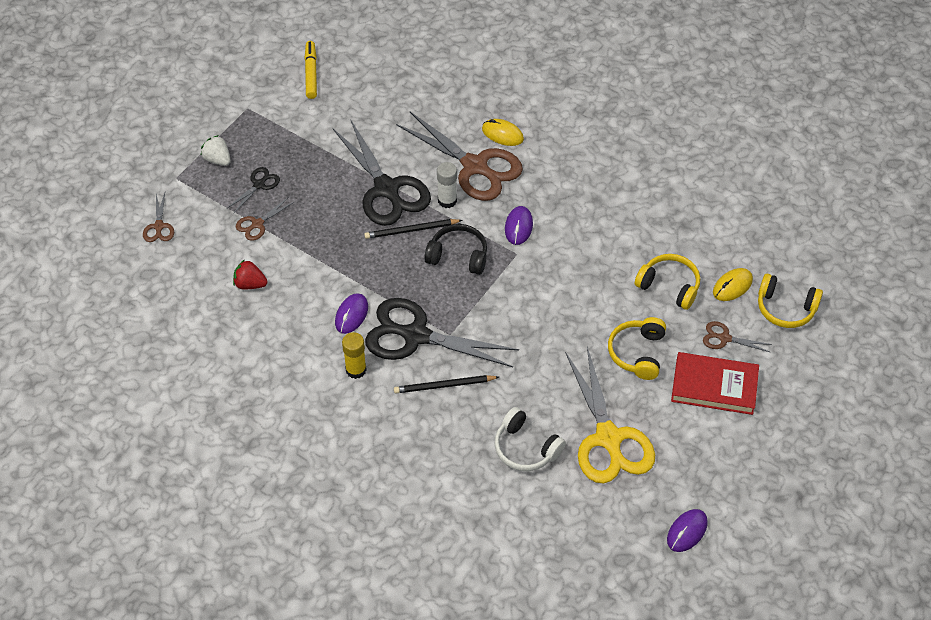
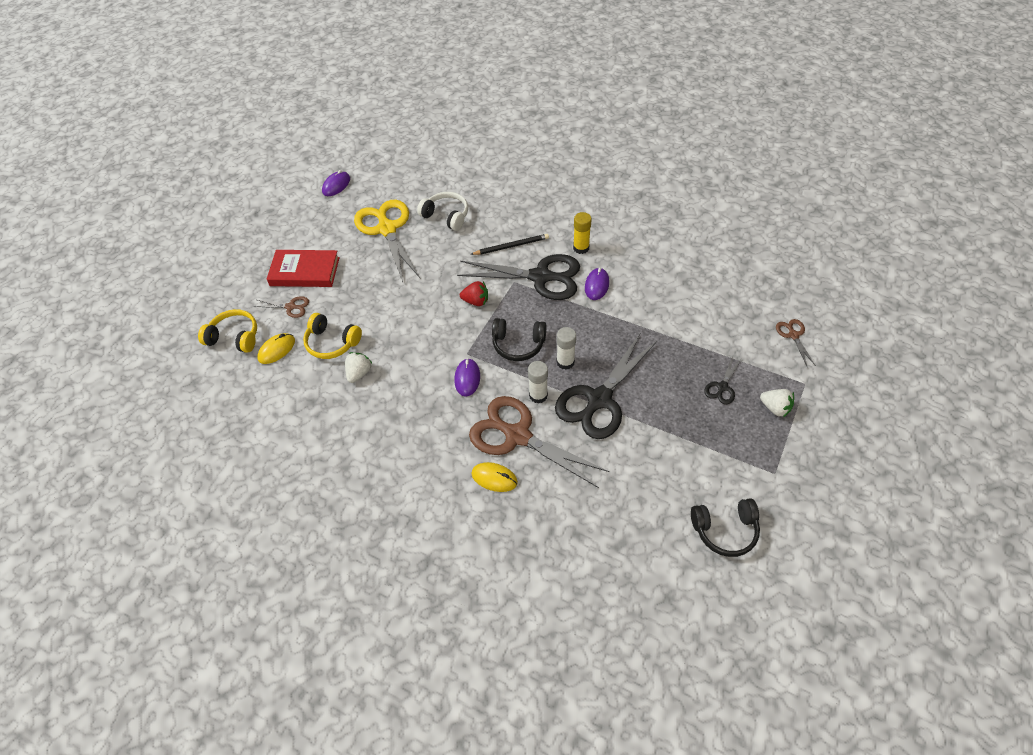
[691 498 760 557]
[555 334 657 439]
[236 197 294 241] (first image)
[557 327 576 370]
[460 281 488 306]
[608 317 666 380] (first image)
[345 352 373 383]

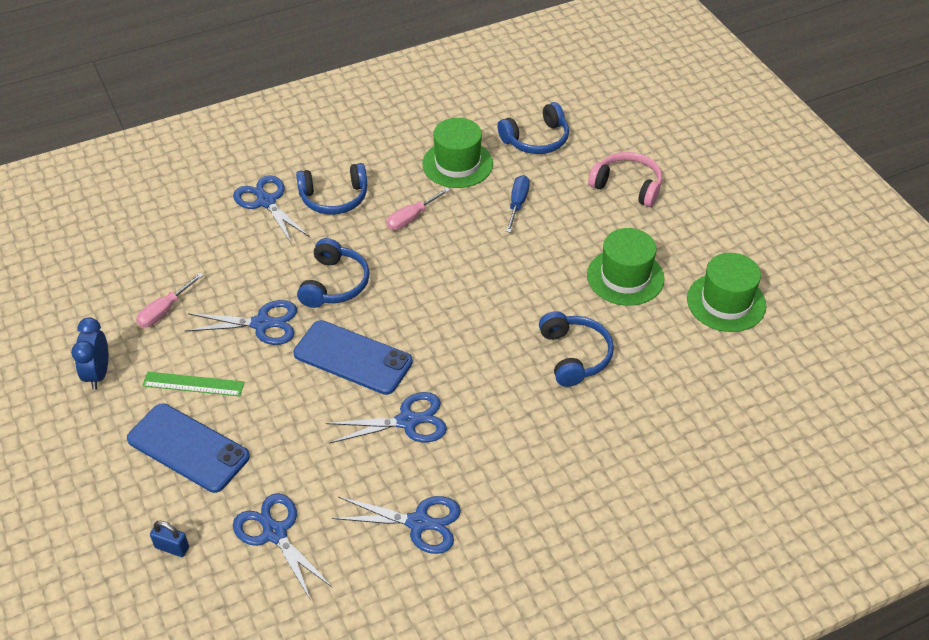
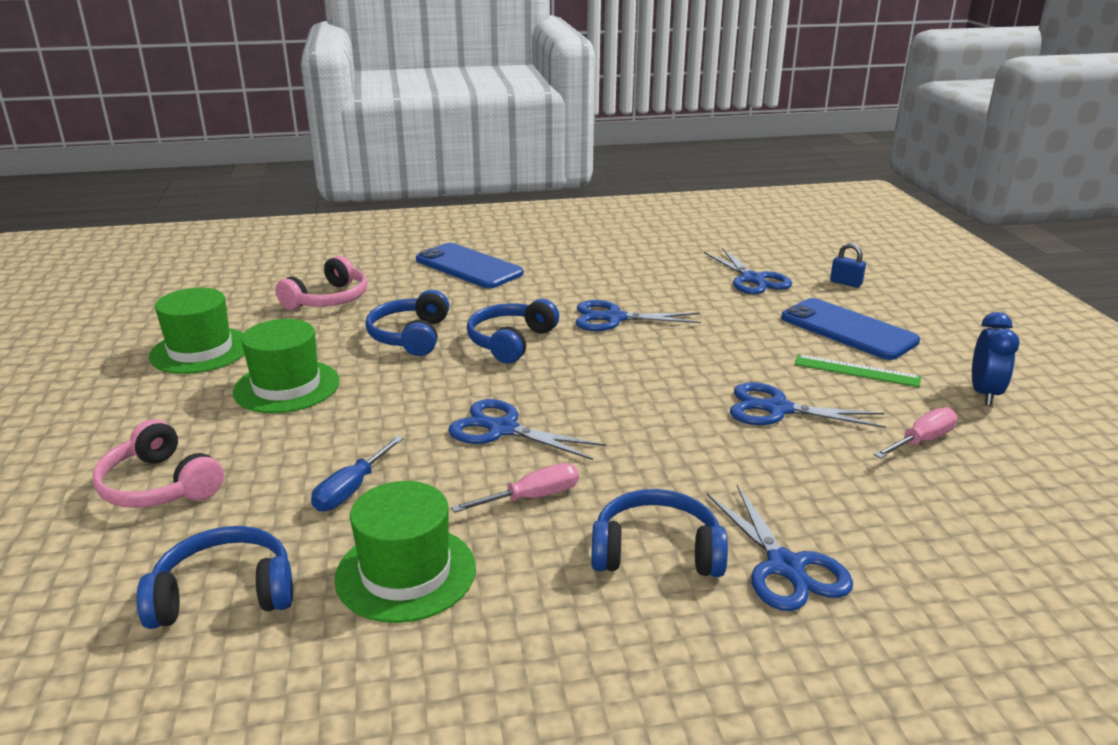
[467 299 559 363]
[416 243 524 288]
[448 399 606 460]
[275 256 368 310]

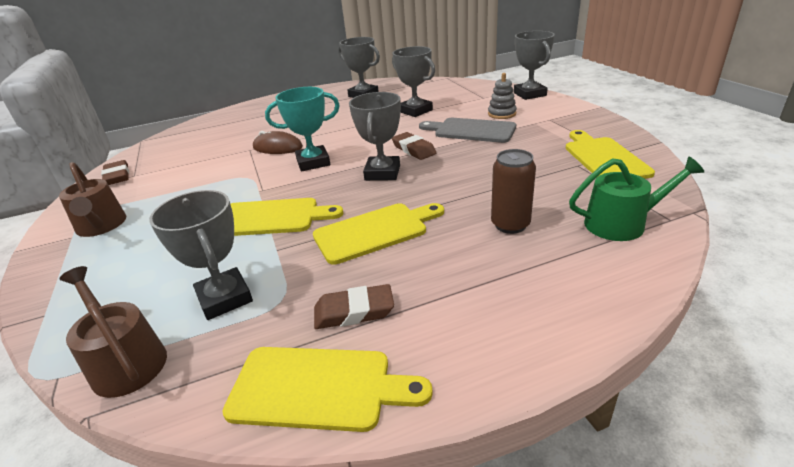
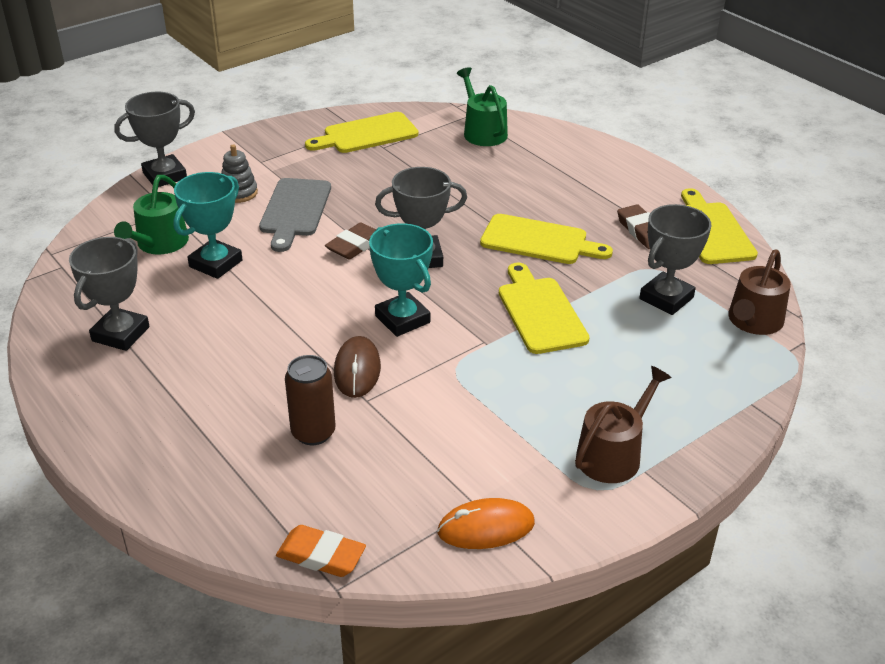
[173 172 243 279]
[285 355 336 445]
[437 498 535 549]
[480 214 613 264]
[114 175 189 254]
[276 525 366 577]

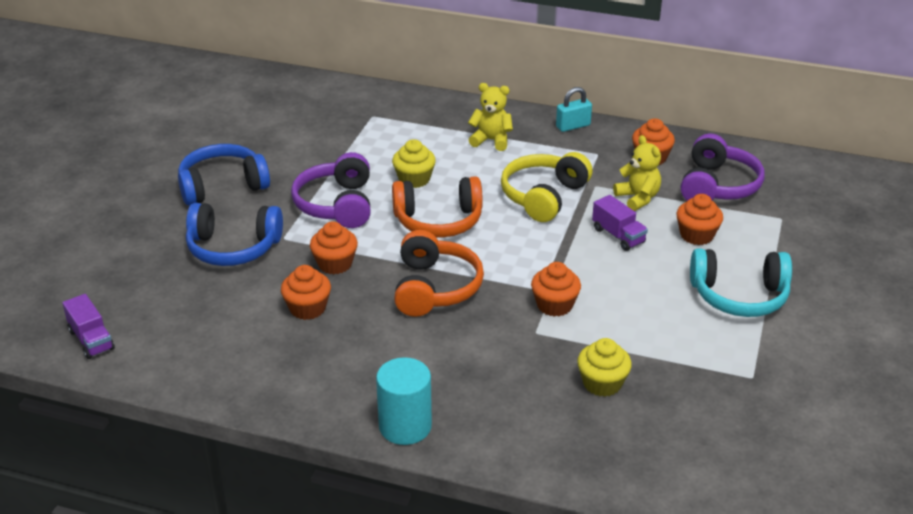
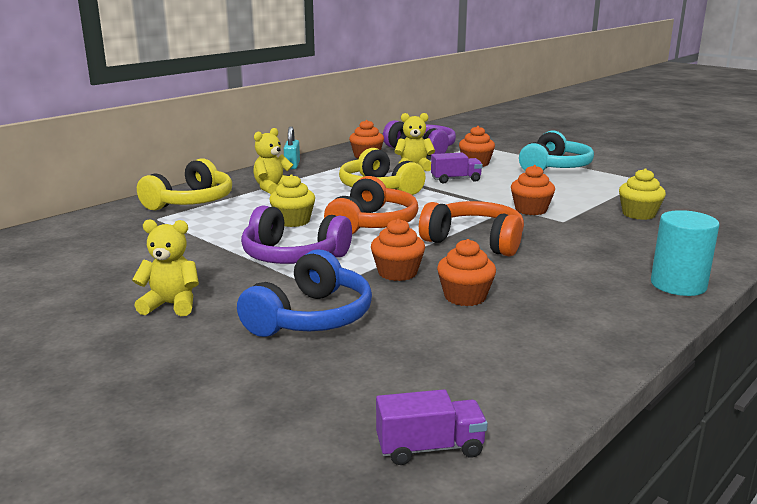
[132 219 199 316]
[137 158 232 210]

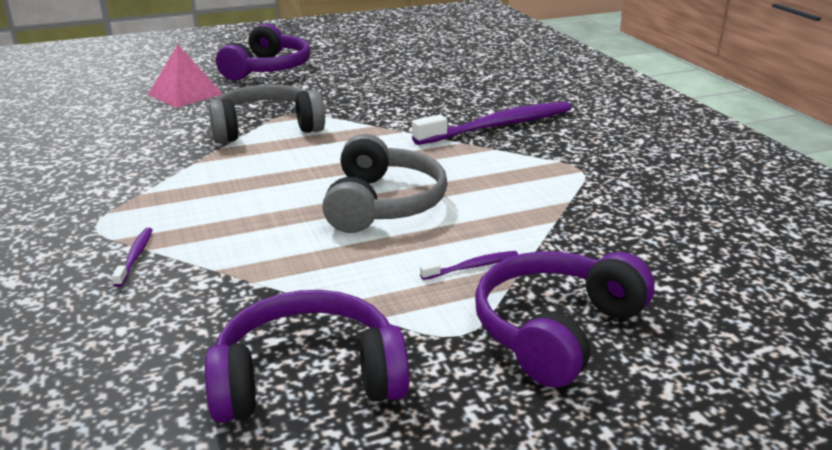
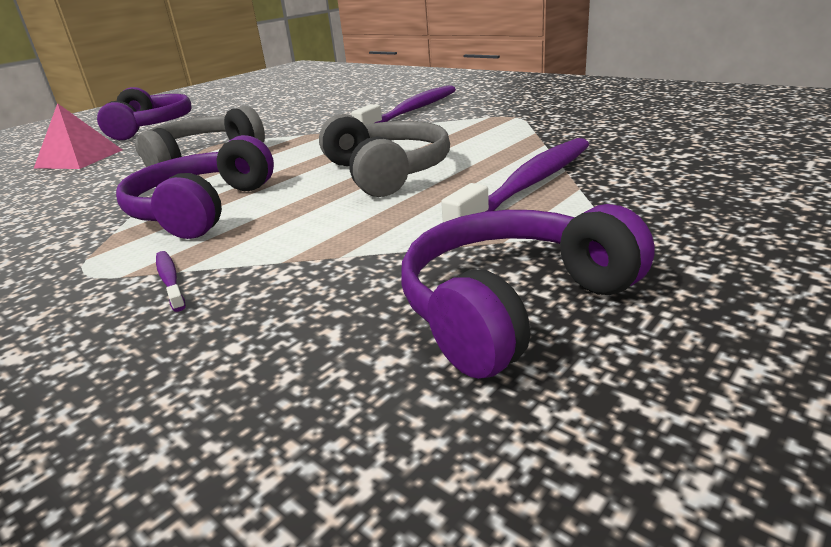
[441 138 589 222]
[116 135 274 239]

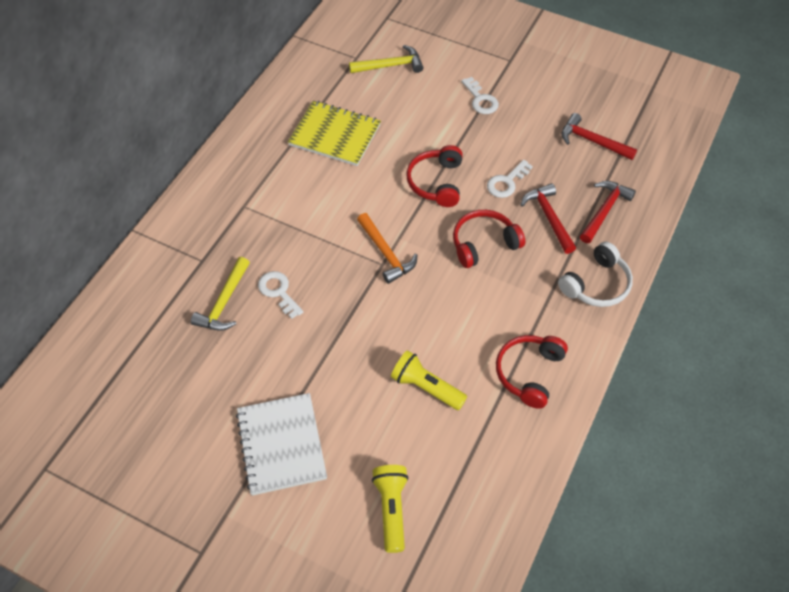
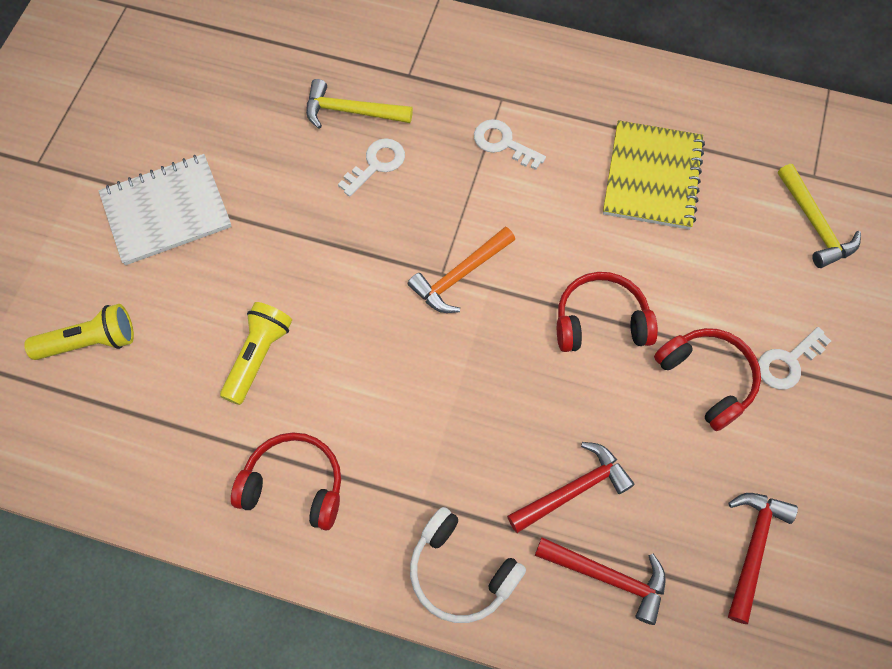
[474 119 546 170]
[654 328 761 431]

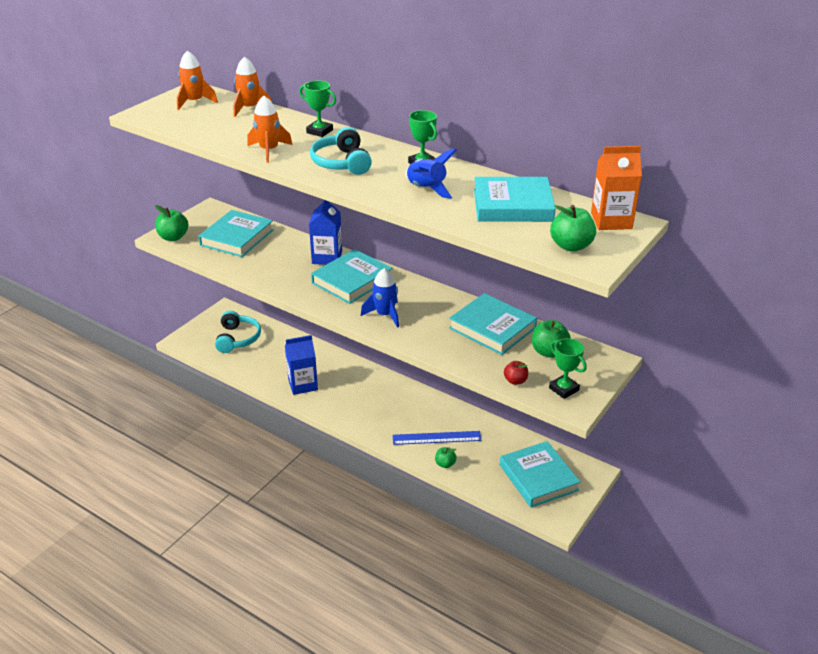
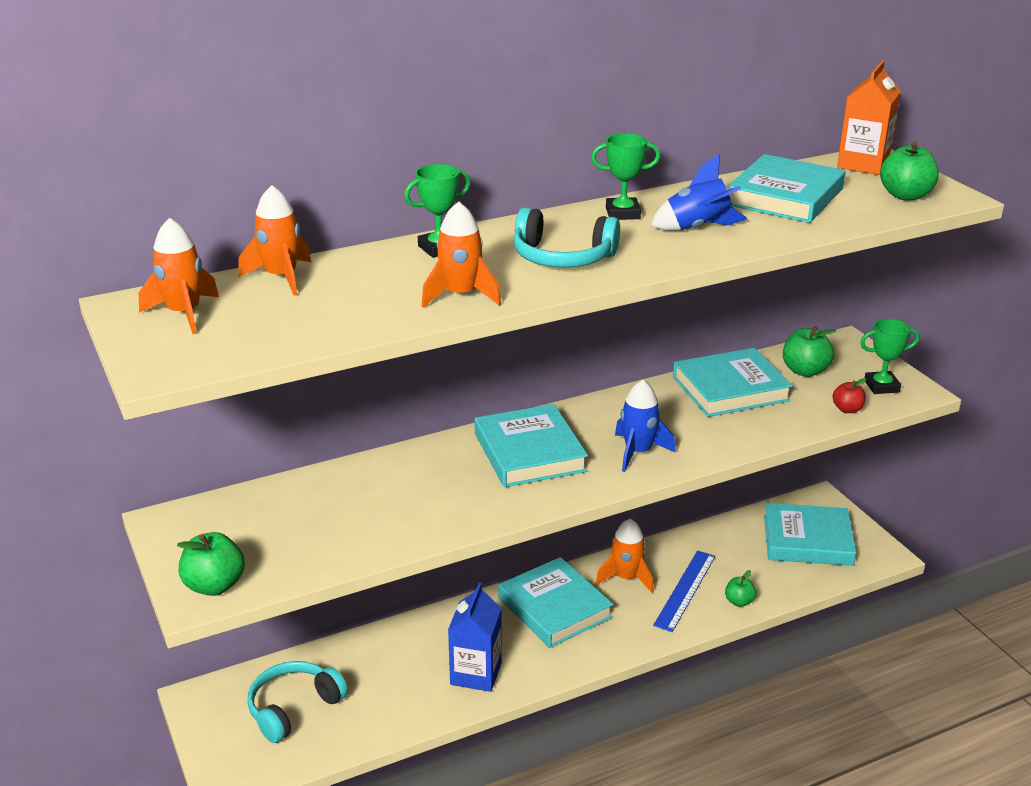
[309 200 342 265] (first image)
[498 557 613 648]
[248 661 348 743]
[596 519 654 593]

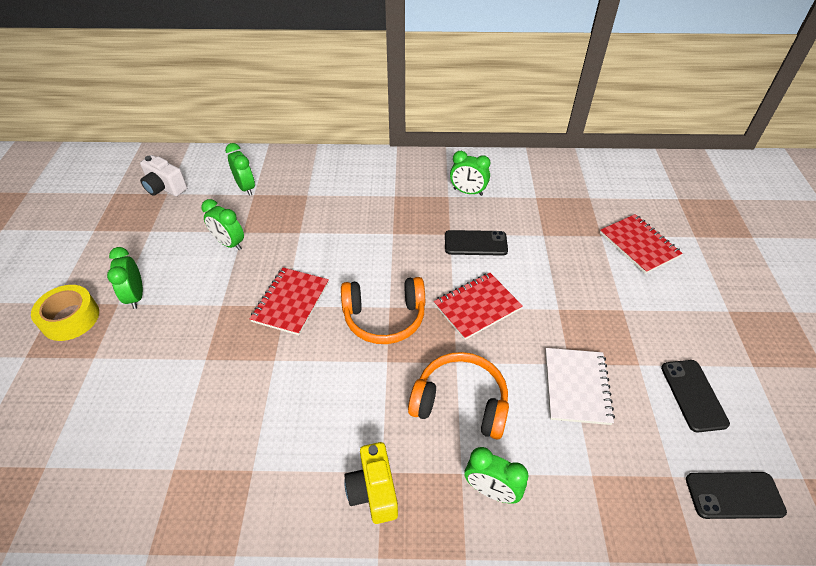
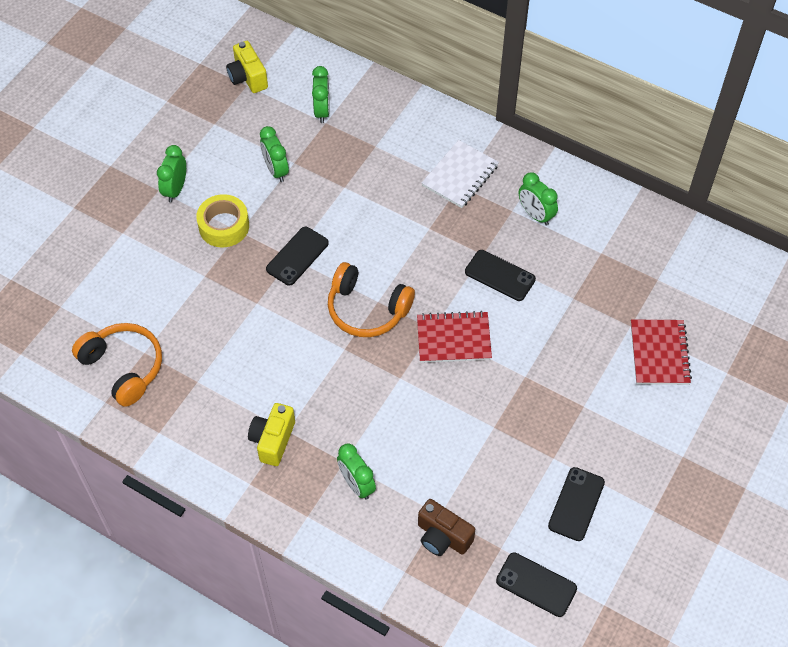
[226 41 268 93]
[266 227 329 286]
[196 194 249 247]
[422 140 499 208]
[72 323 162 407]
[418 499 475 556]

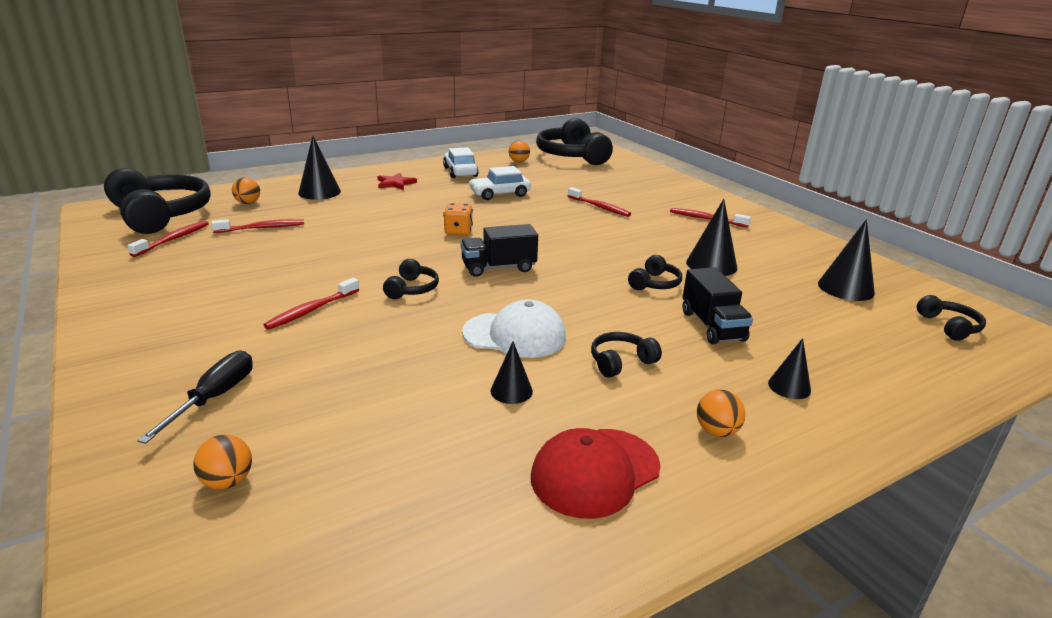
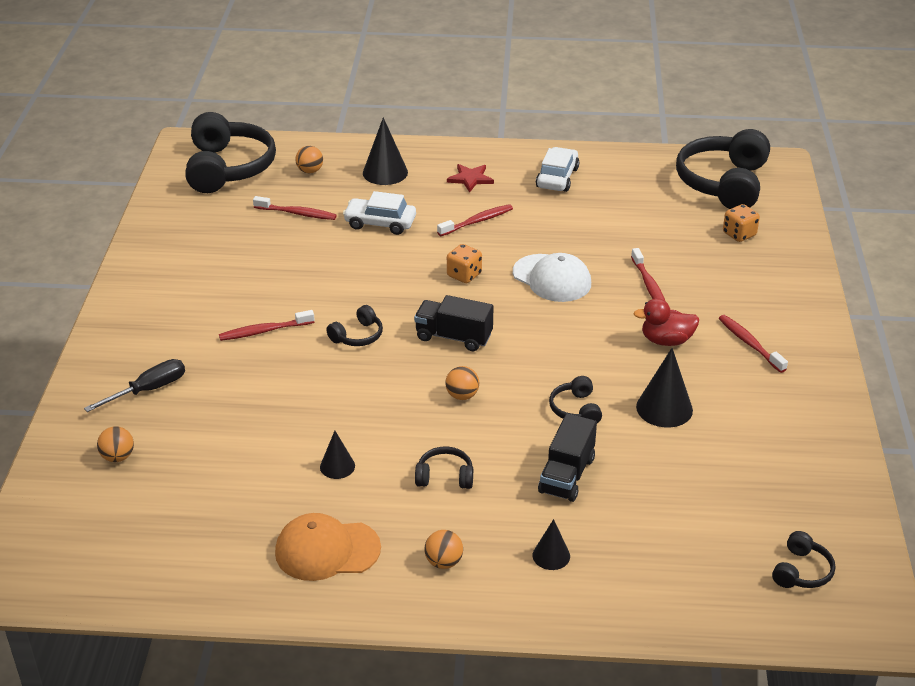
[445 366 479 400]
[343 191 416 235]
[818 219 875 301] (first image)
[437 204 513 236]
[549 376 602 423]
[513 253 591 302]
[275 513 381 581]
[723 204 760 242]
[633 298 699 346]

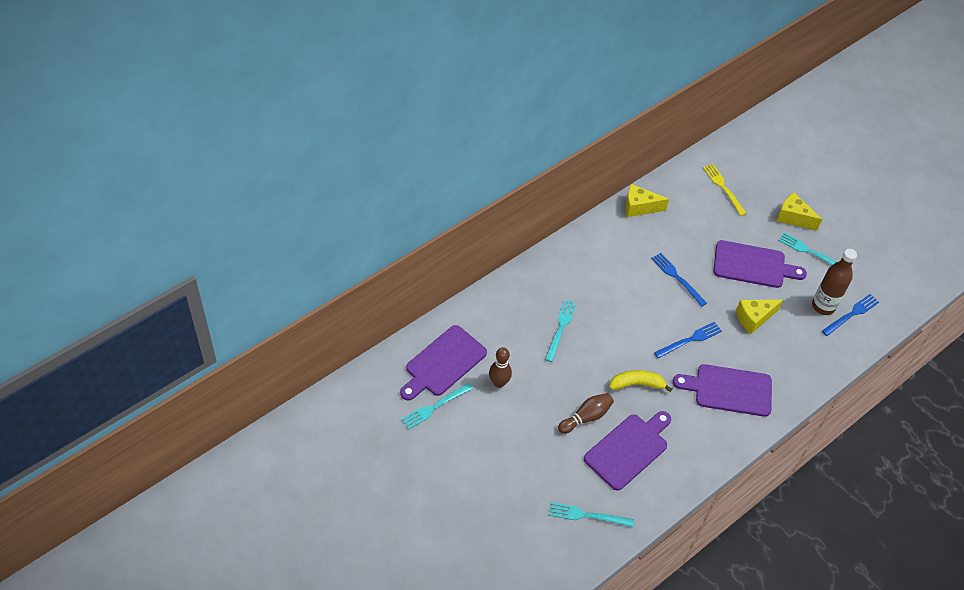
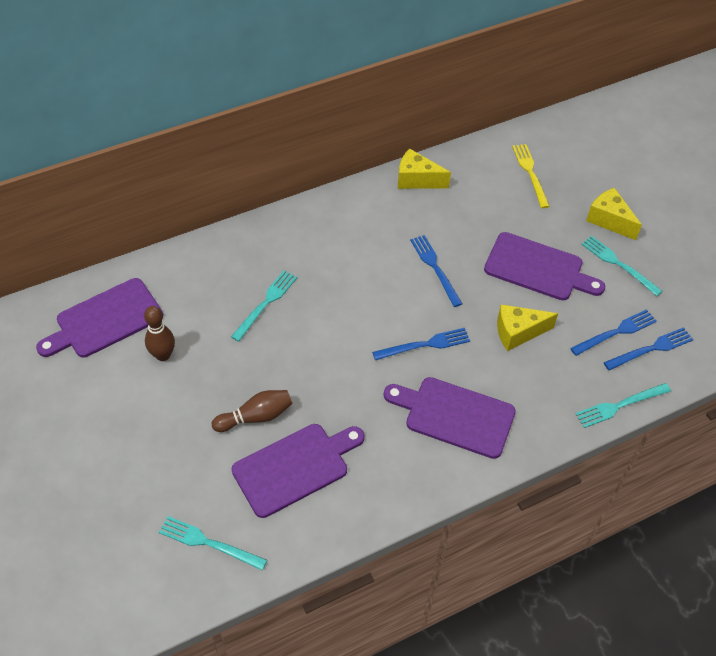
[570 309 657 356]
[609 370 672 392] (first image)
[575 383 671 428]

